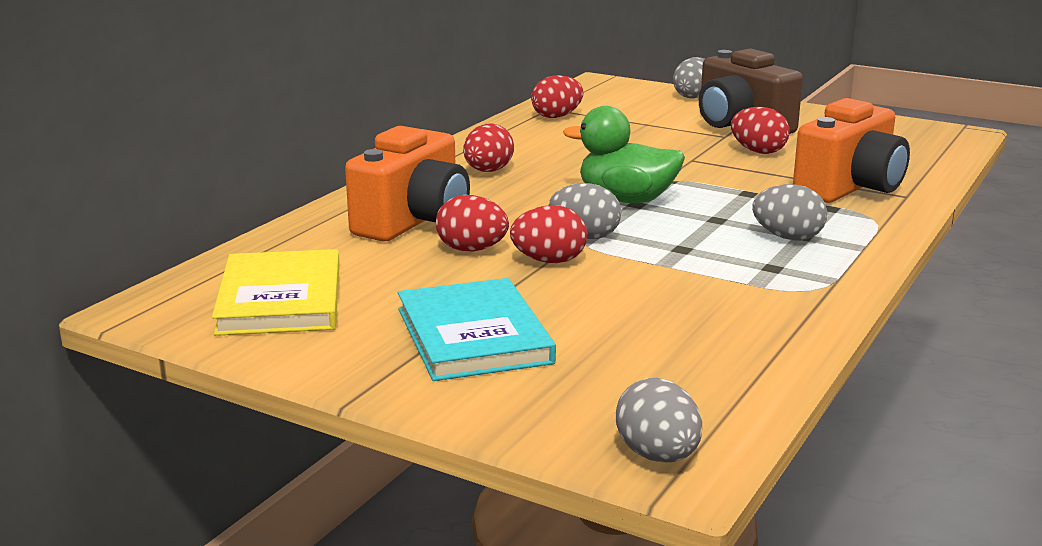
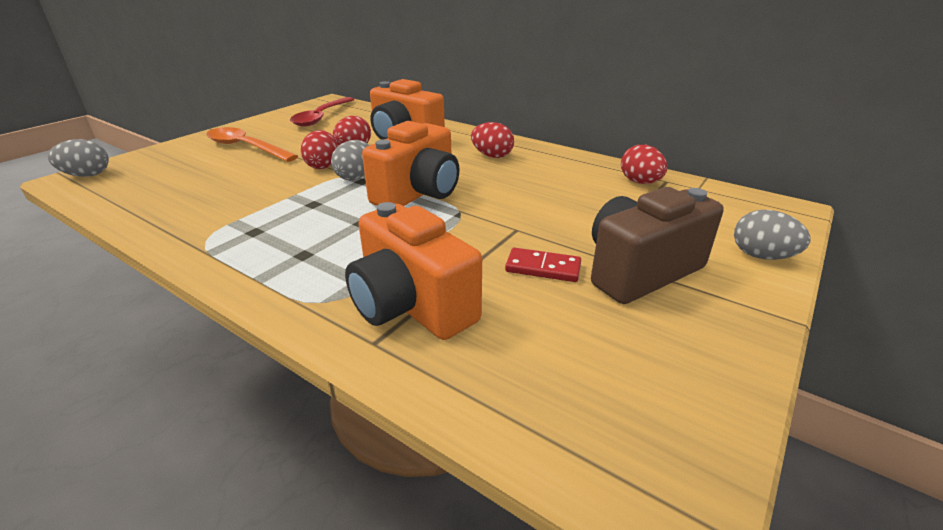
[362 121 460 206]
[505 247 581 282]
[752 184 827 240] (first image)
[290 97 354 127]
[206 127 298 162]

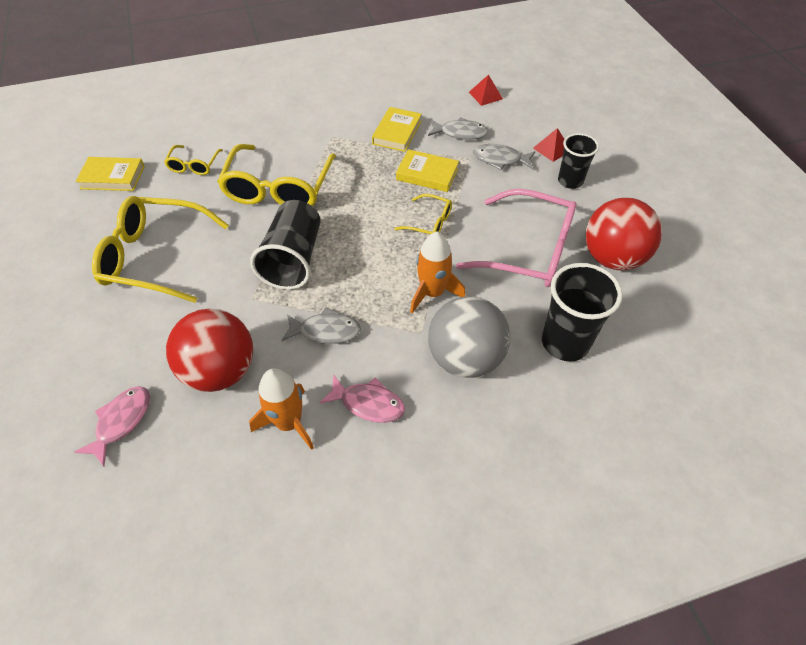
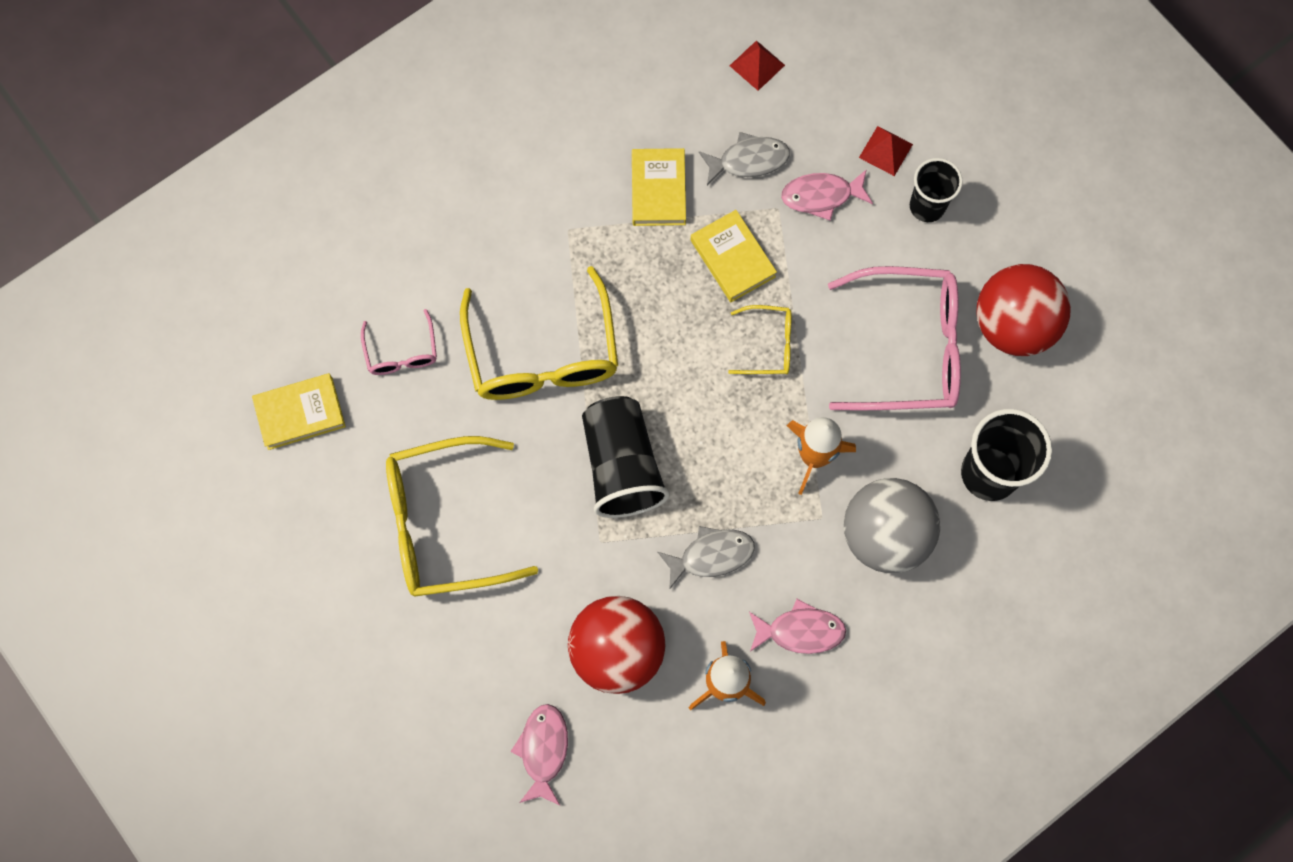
[781 169 873 221]
[361 309 437 375]
[691 210 777 302]

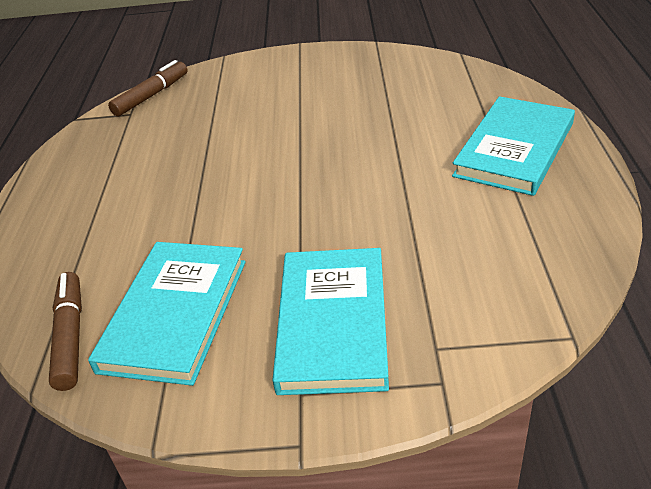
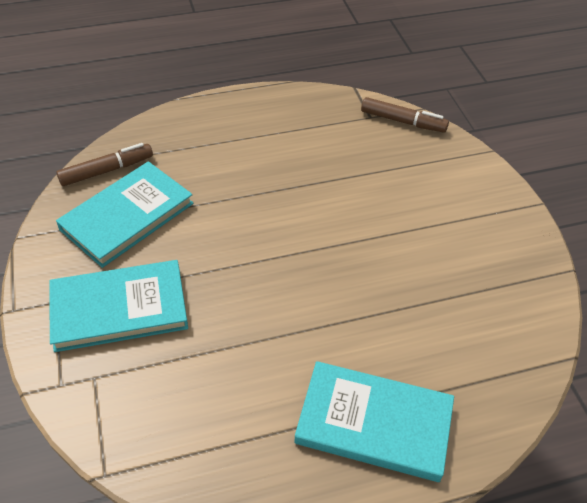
[56 161 194 268]

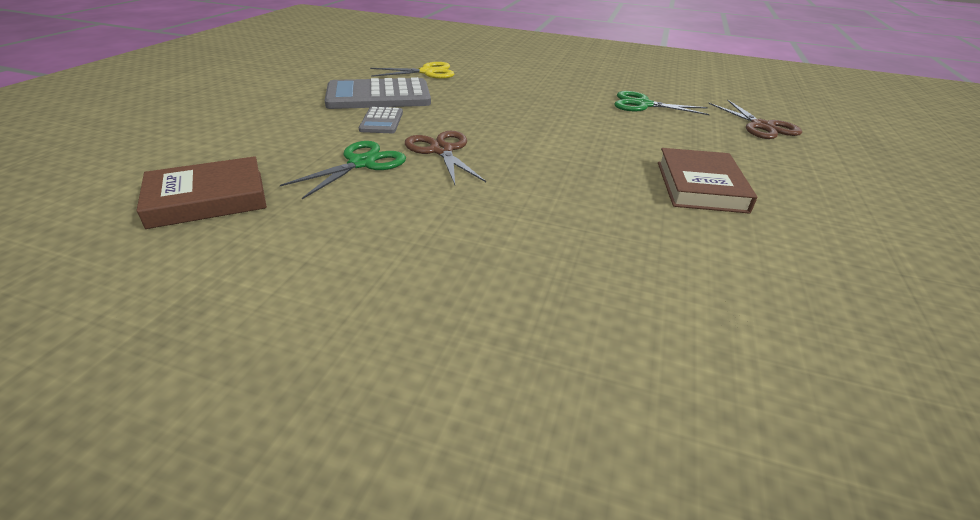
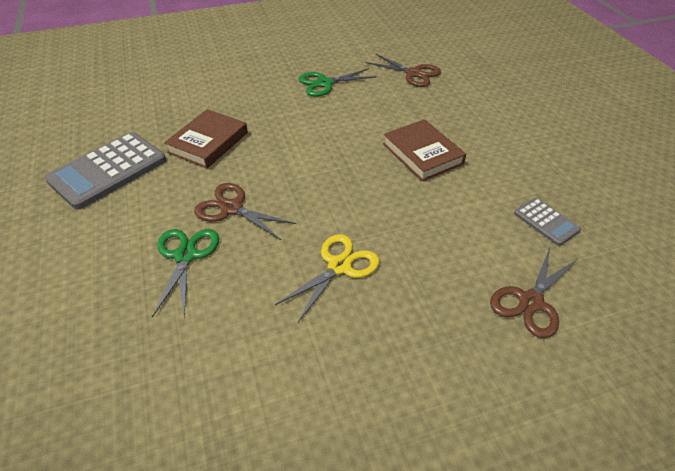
[275 234 379 322]
[514 198 581 246]
[164 109 248 168]
[490 248 578 338]

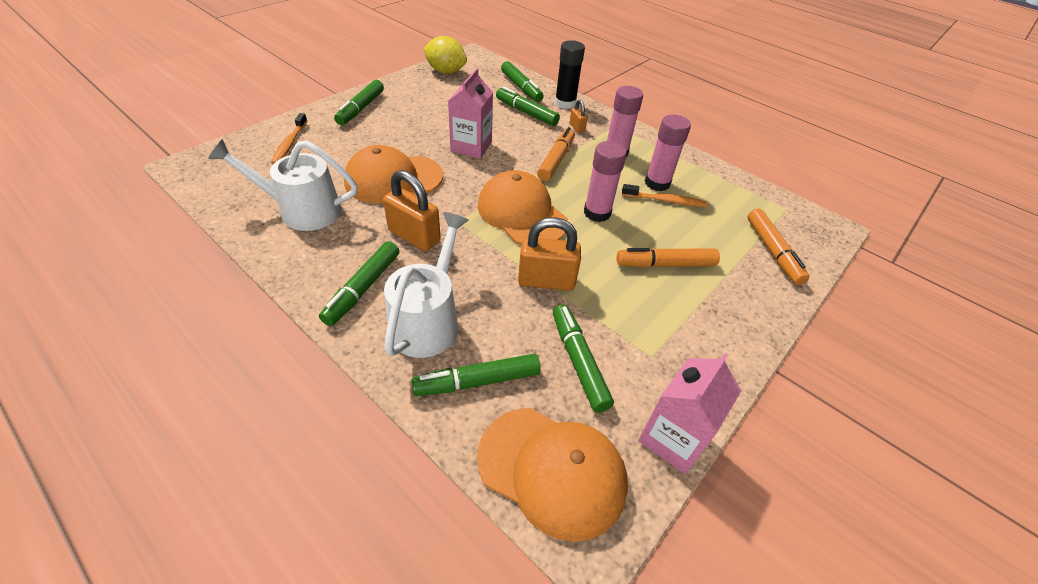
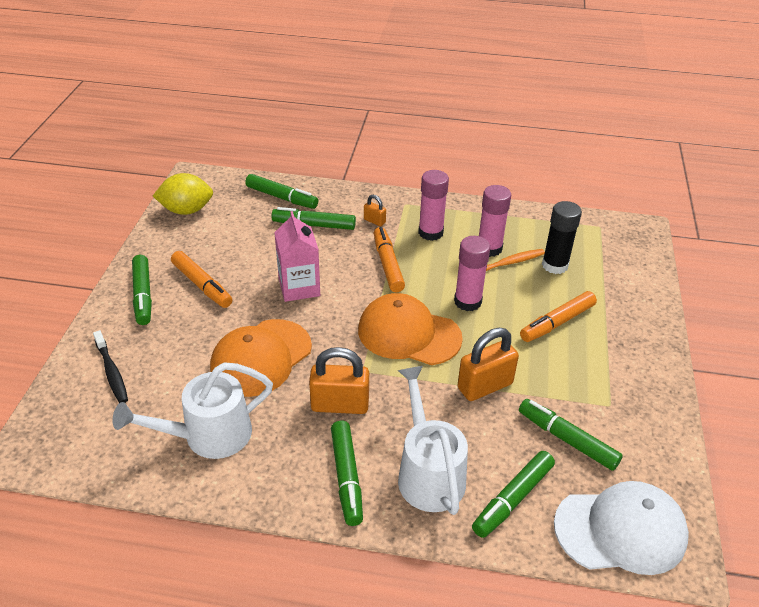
[542 201 582 274]
[93 330 128 403]
[171 251 232 308]
[638 353 741 474] (first image)
[554 481 689 575]

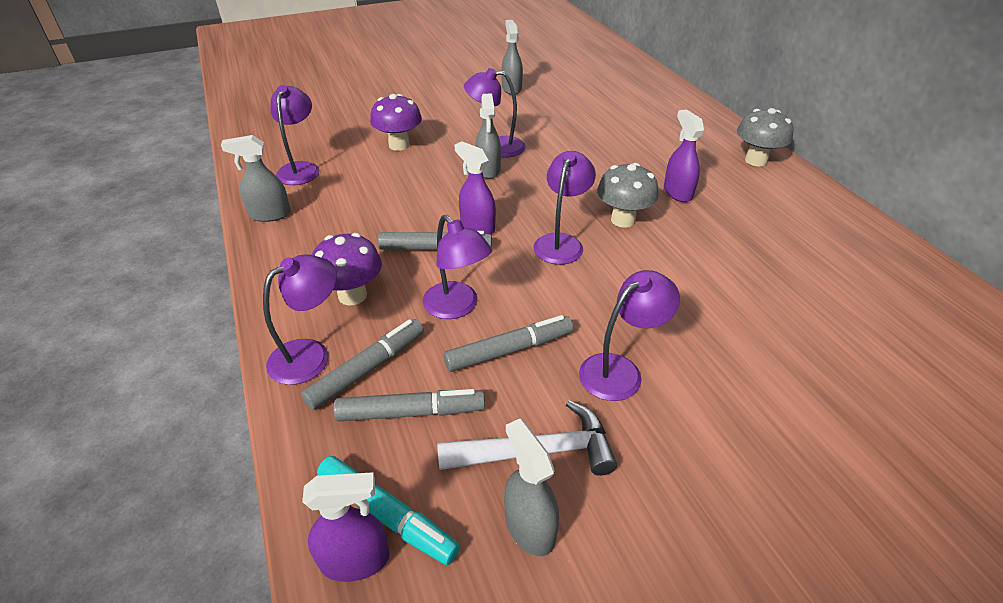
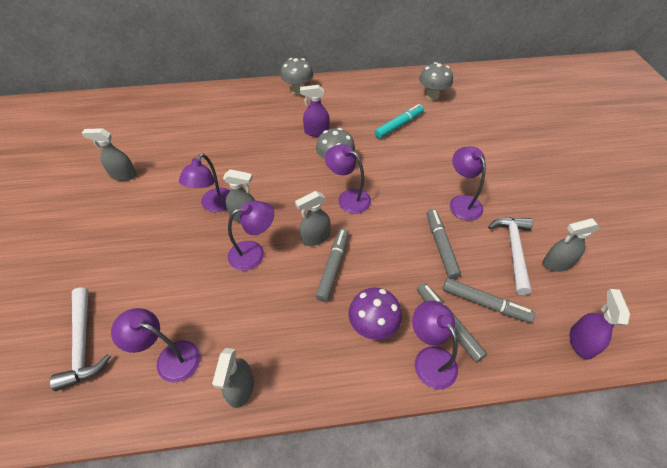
[370 94 422 151] (first image)
[295 191 330 246]
[228 201 274 271]
[443 278 535 323]
[375 104 424 139]
[419 62 453 100]
[50 288 111 391]

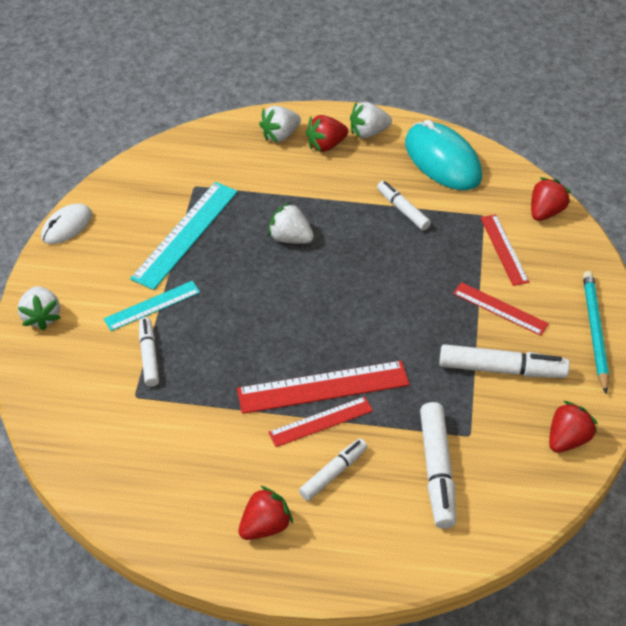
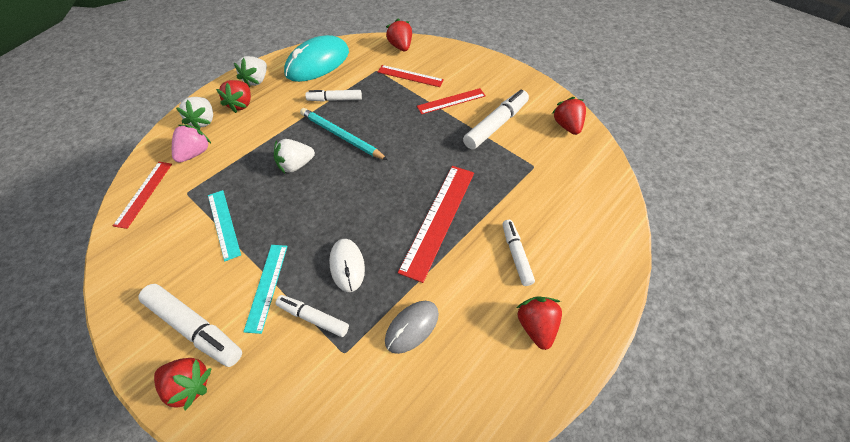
[284 35 349 82]
[208 190 241 261]
[329 239 365 292]
[300 108 388 160]
[154 358 212 410]
[113 162 172 229]
[138 284 242 367]
[172 125 211 163]
[385 301 439 354]

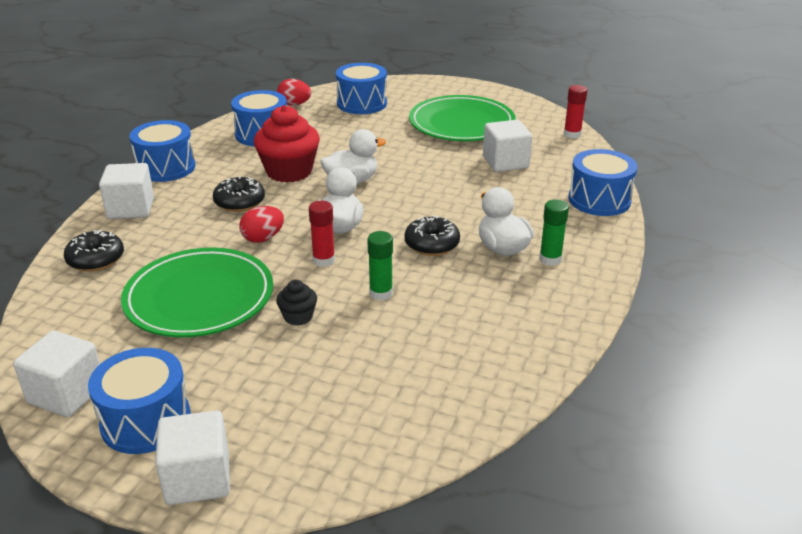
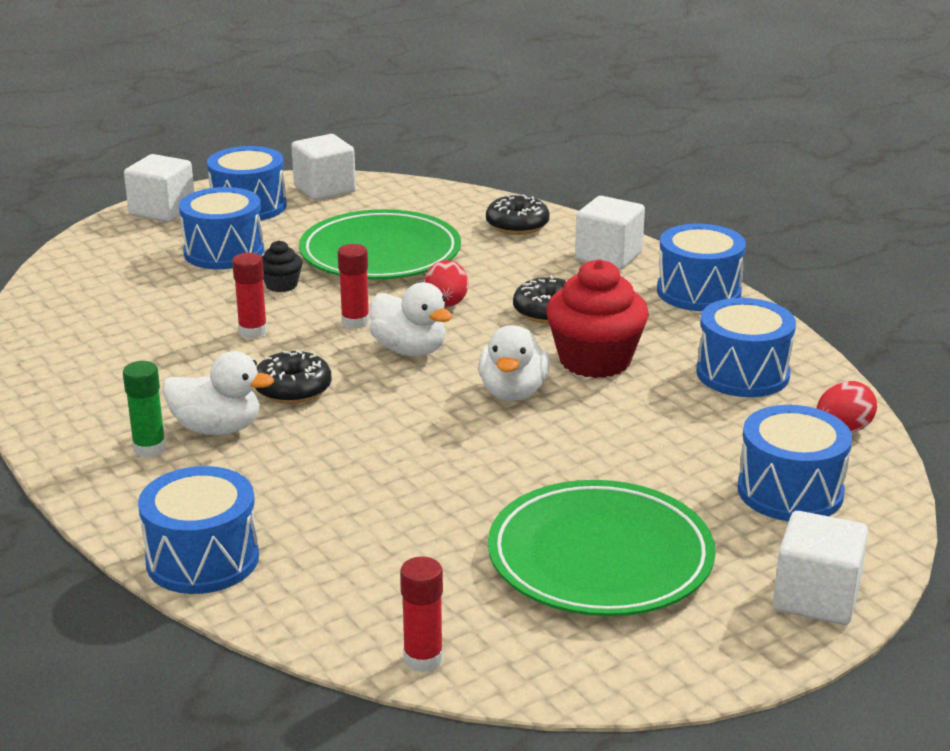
[773 511 868 625]
[232 252 267 338]
[179 187 264 269]

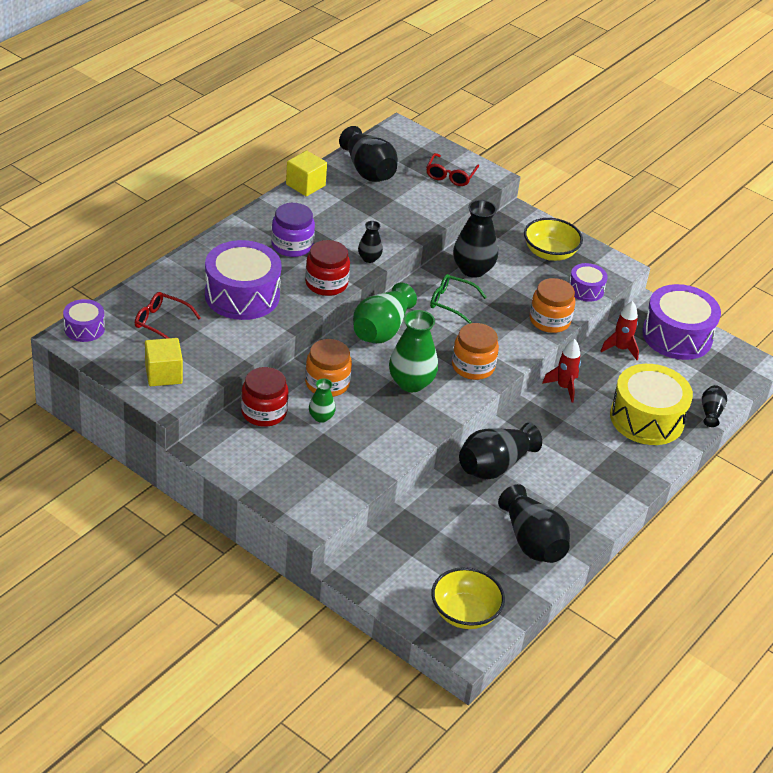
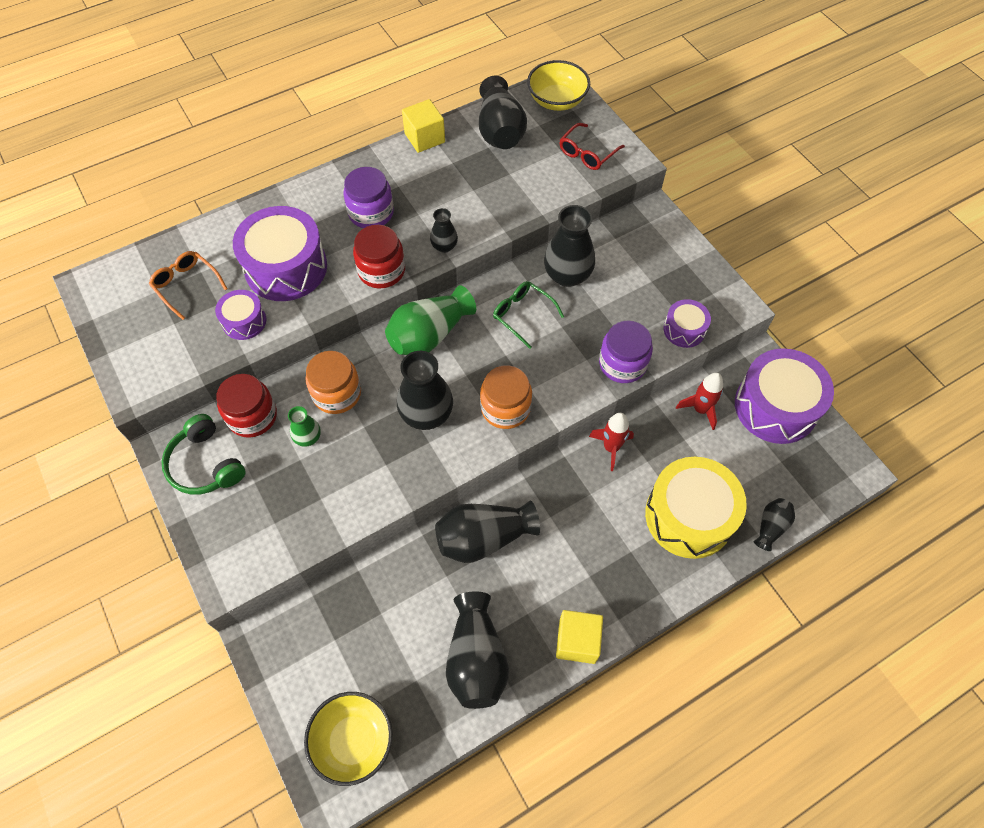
[527 60 590 111]
[599 320 653 383]
[149 251 228 320]
[215 290 266 340]
[397 351 453 430]
[556 610 603 664]
[161 414 246 495]

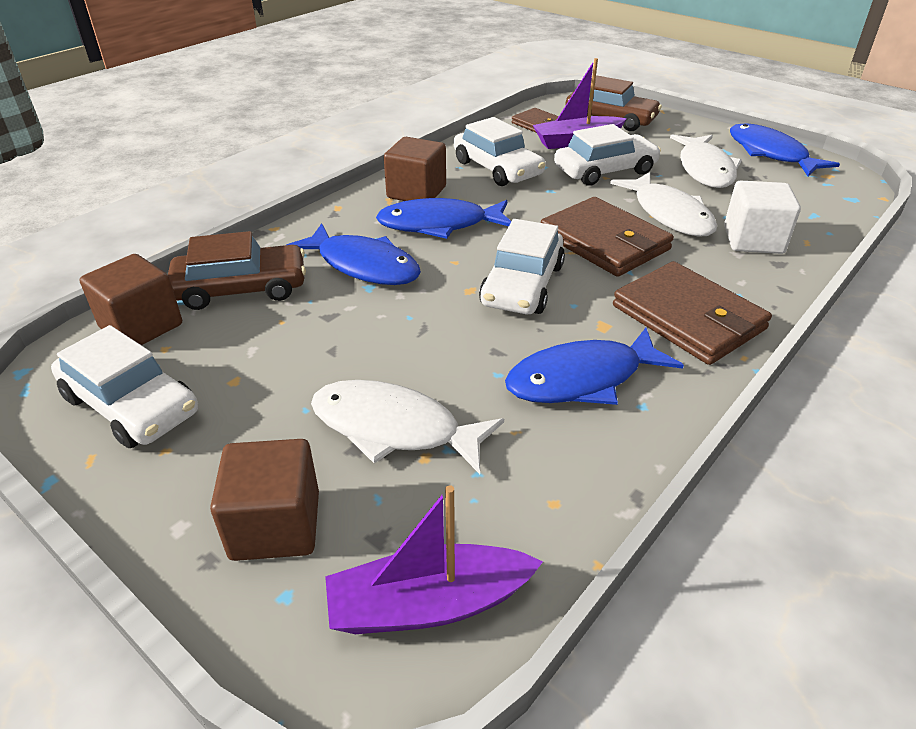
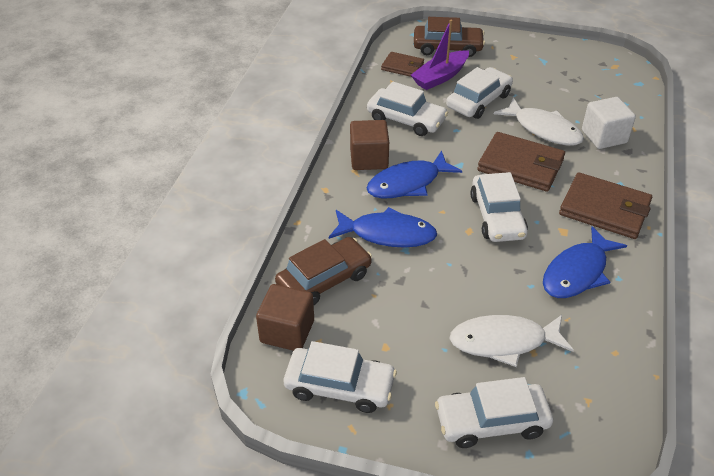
[730 124 840 176] (first image)
[670 134 742 188] (first image)
[435 377 553 448]
[325 485 543 634] (first image)

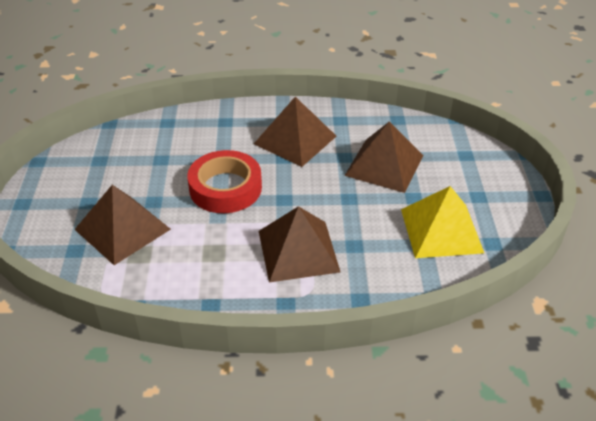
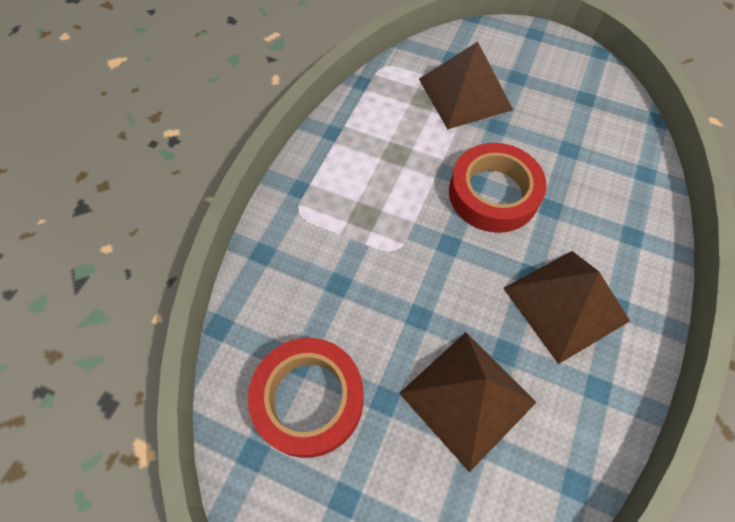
[248 338 363 458]
[259 206 340 282] (first image)

